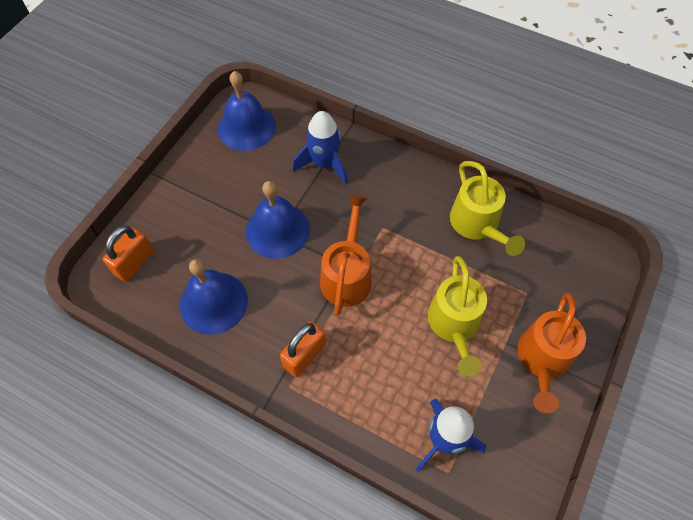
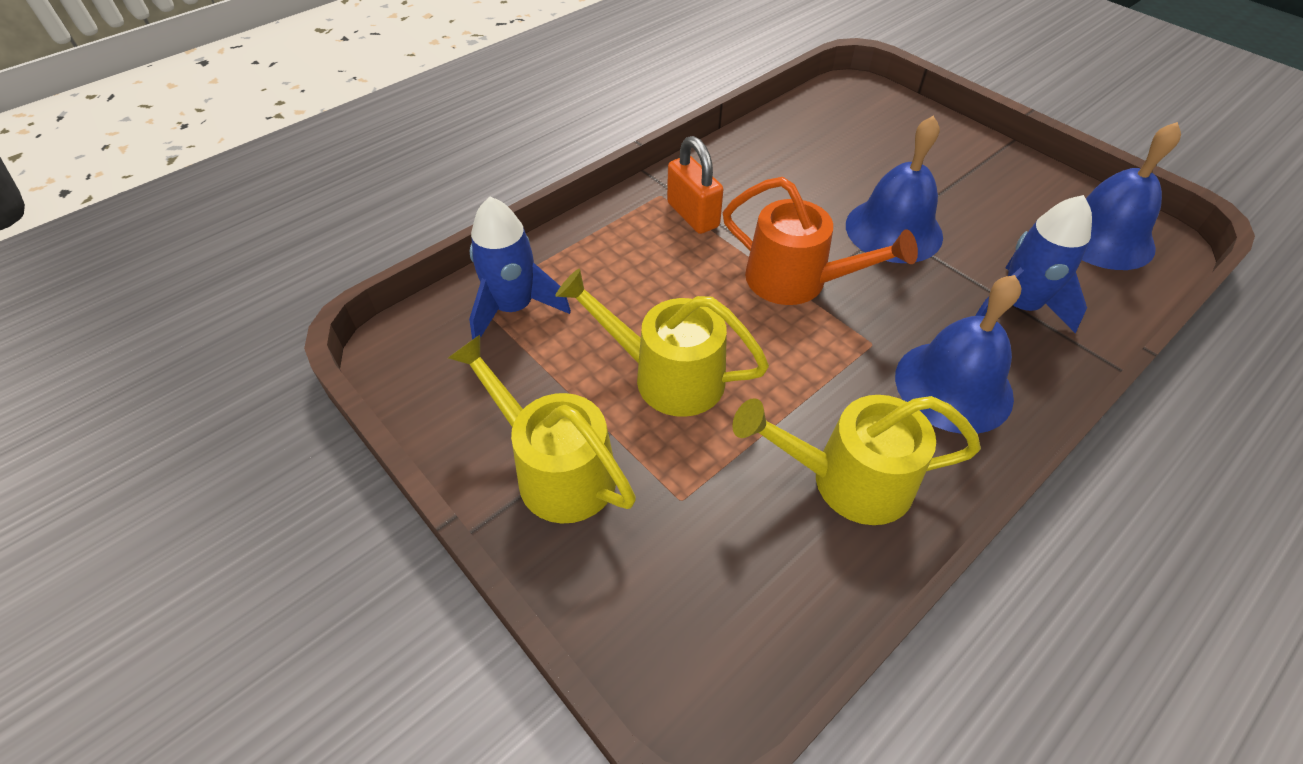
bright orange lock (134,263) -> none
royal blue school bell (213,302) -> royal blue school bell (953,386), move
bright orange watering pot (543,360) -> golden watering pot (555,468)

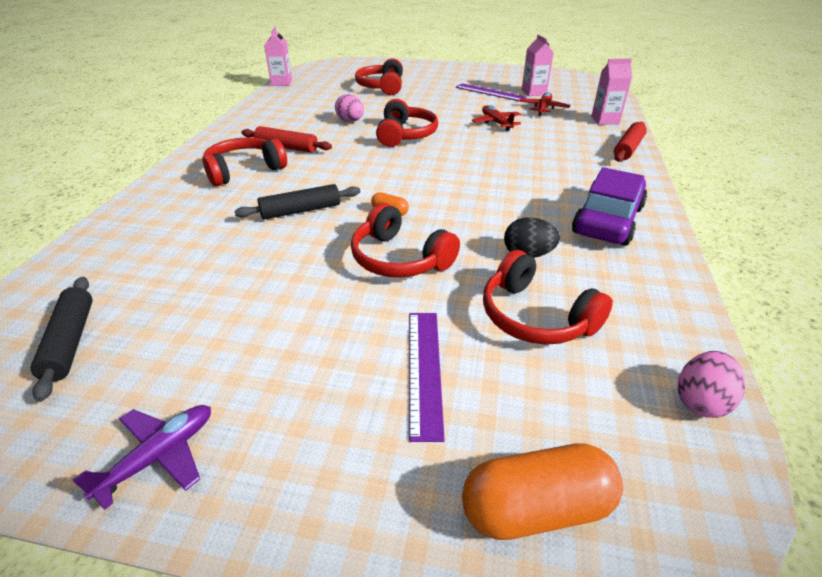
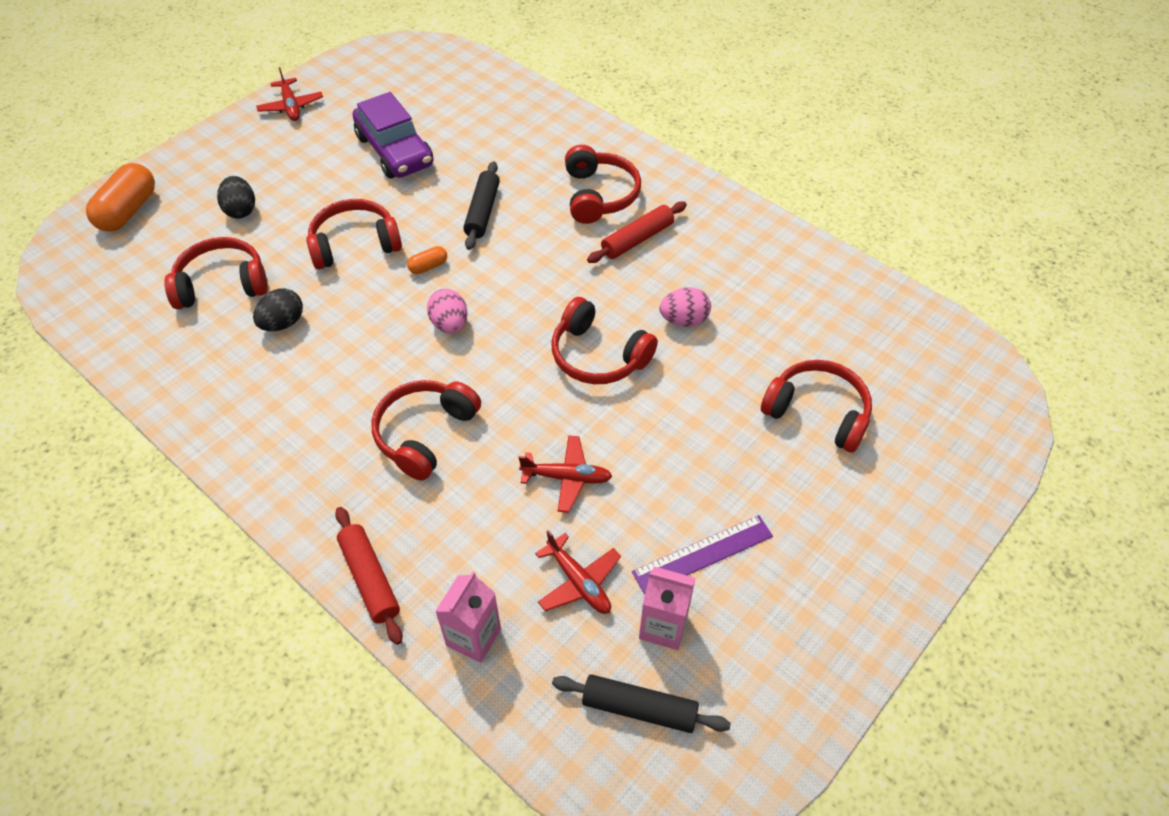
pink milk carton (281,83) -> none
none -> scarlet headphones (425,434)
black rolling pin (70,342) -> black rolling pin (639,708), move
purple toy car (607,220) -> purple toy car (395,151), move
pink egg (701,401) -> pink egg (450,324), move
purple measuring stick (424,370) -> black egg (241,210)
purple plane (159,456) -> scarlet plane (291,106)

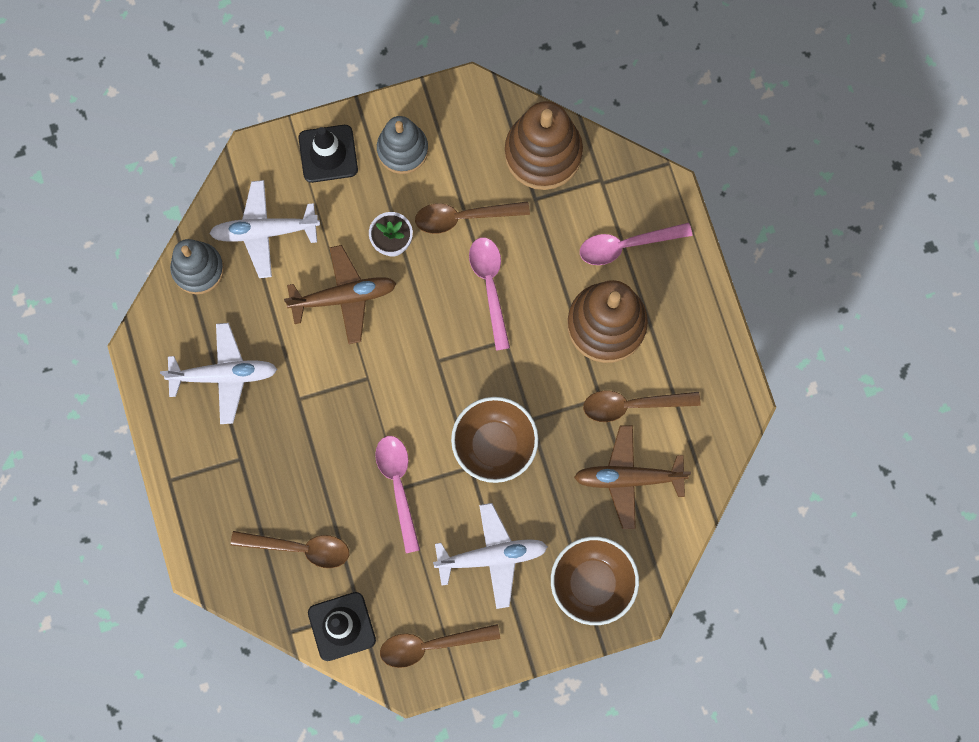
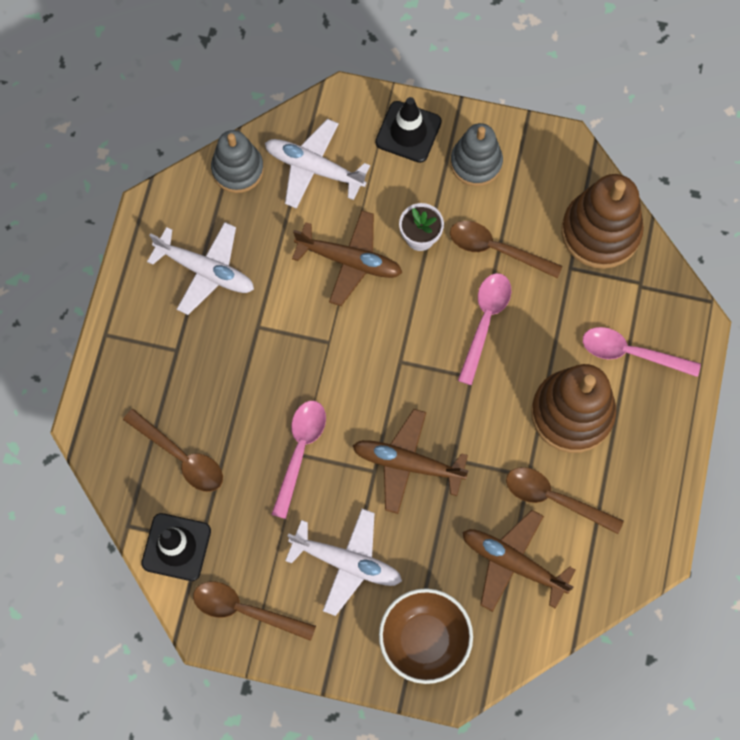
russet bowl (494,445) -> russet plane (407,464)

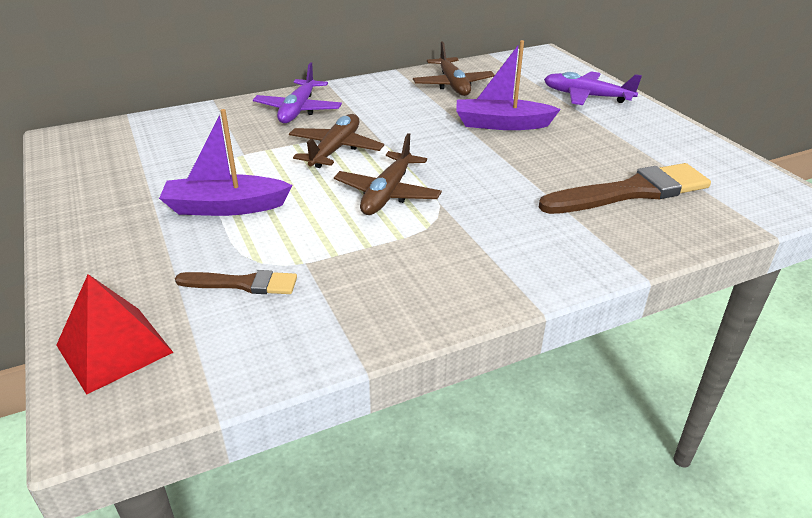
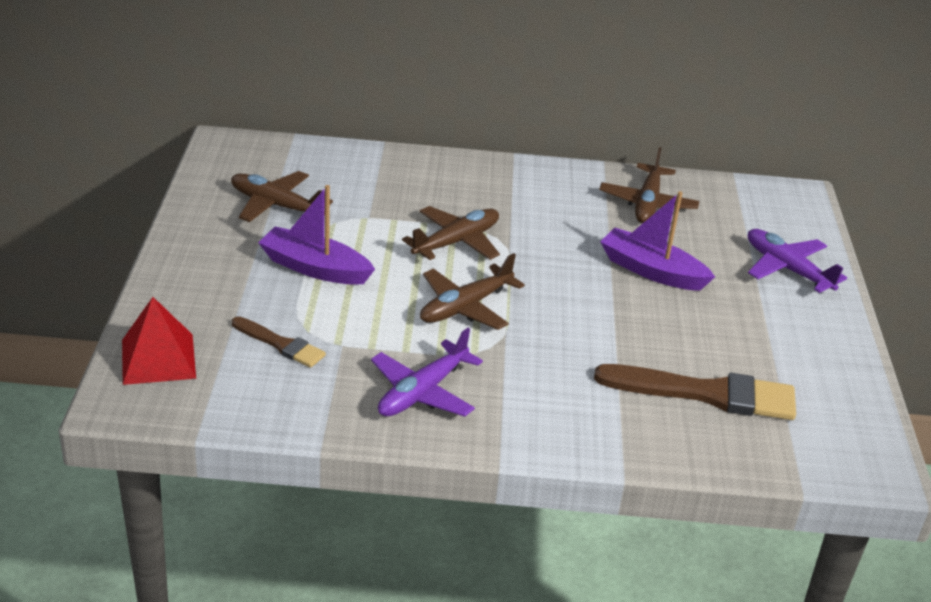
none -> russet plane (276,205)
purple plane (298,110) -> purple plane (422,392), move

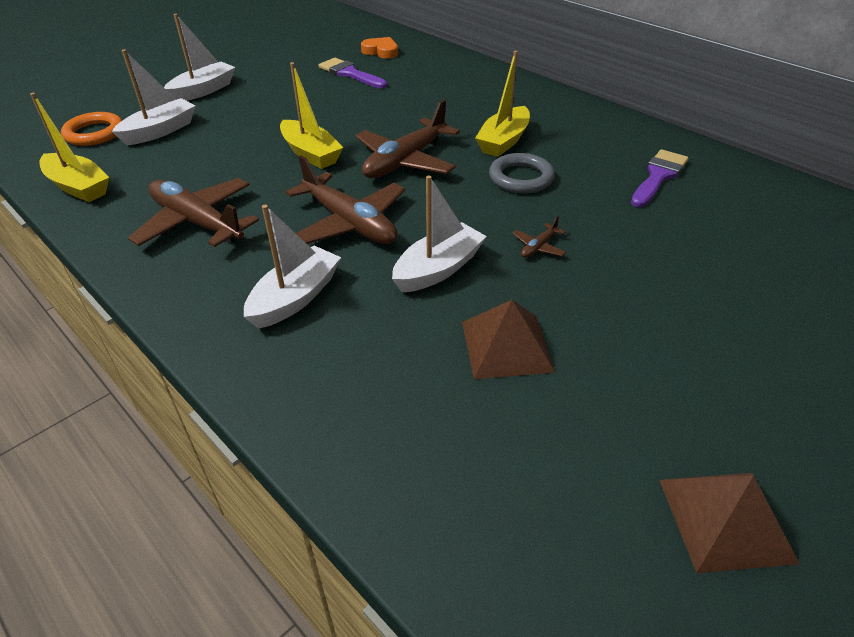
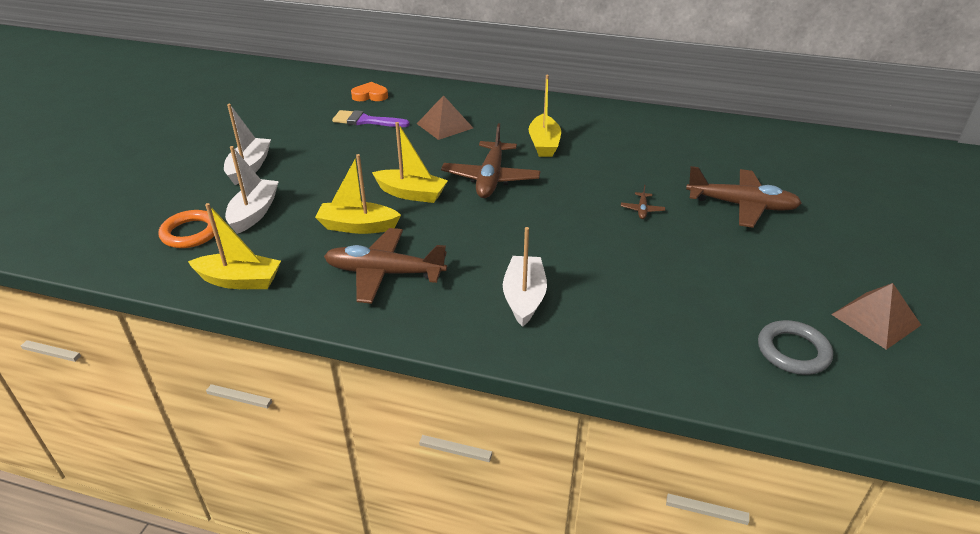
snow-white sailboat (438,269) -> none
purple paintbrush (658,176) -> none
none -> golden sailboat (357,226)
russet plane (350,223) -> russet plane (742,206), move
russet pyramid (506,346) -> russet pyramid (444,125), move
gray ring (521,178) -> gray ring (793,351), move

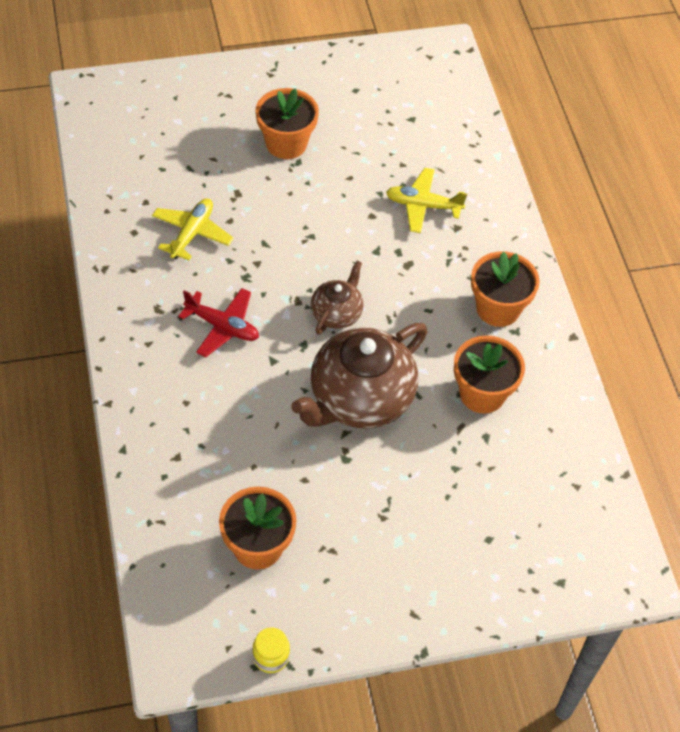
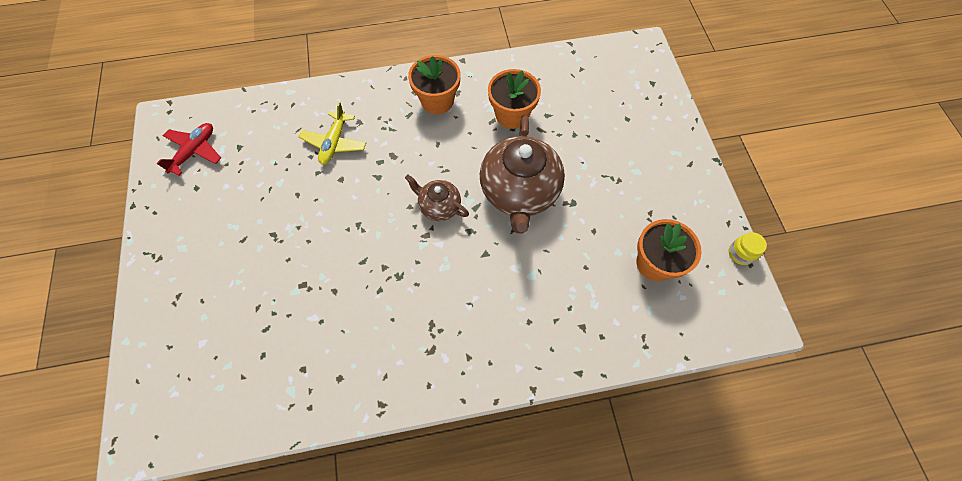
golden plane (192,233) -> none
bright orange plant pot (286,144) -> none
scarlet plane (222,326) -> scarlet plane (194,151), move
russet china teapot (359,399) -> russet china teapot (519,192), 45 degrees clockwise

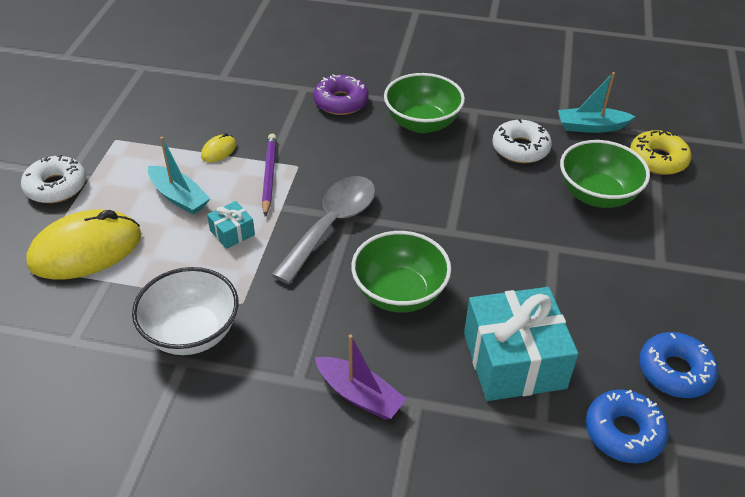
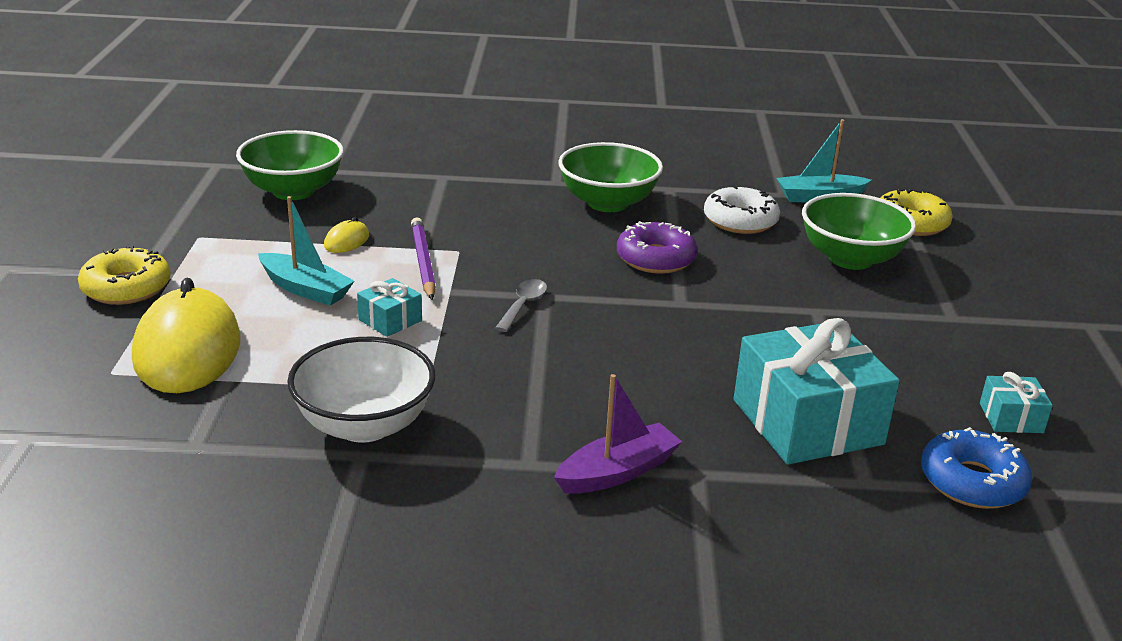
purple doughnut (341,102) -> purple doughnut (655,259), move
leaf-green bowl (399,293) -> leaf-green bowl (293,191), move
royal blue doughnut (675,371) -> turquoise present (1011,418)
snow-white doughnut (56,187) -> golden doughnut (126,288)
golden computer mouse (86,250) -> golden computer mouse (187,350), 60 degrees counterclockwise
purple sailboat (359,395) -> purple sailboat (617,472), 60 degrees counterclockwise
gray spoon (332,225) -> gray spoon (523,305), x0.46

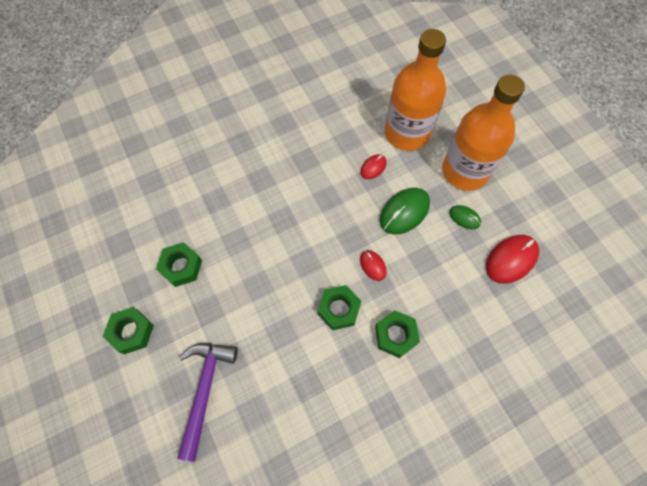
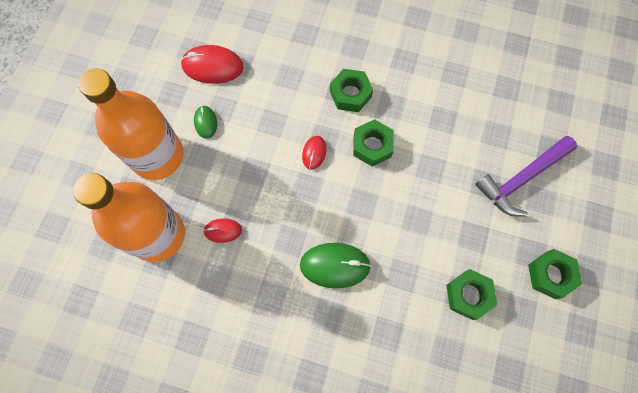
leaf-green computer mouse (404,212) -> leaf-green computer mouse (335,265), move

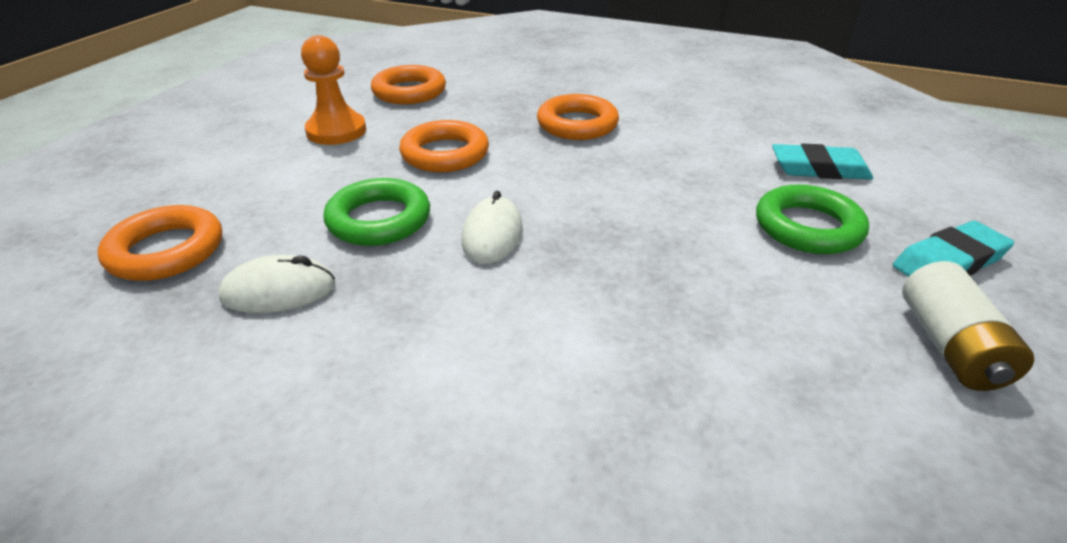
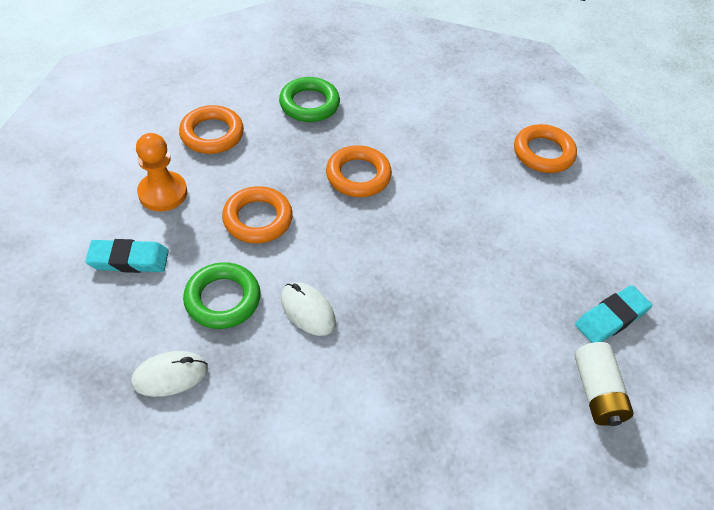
bright orange ring (166,251) -> bright orange ring (543,153), move
leaf-green ring (808,227) -> leaf-green ring (309,104), move
turquoise pencil eraser (819,169) -> turquoise pencil eraser (129,260), move
snow-white computer mouse (492,235) -> snow-white computer mouse (308,310), 45 degrees counterclockwise

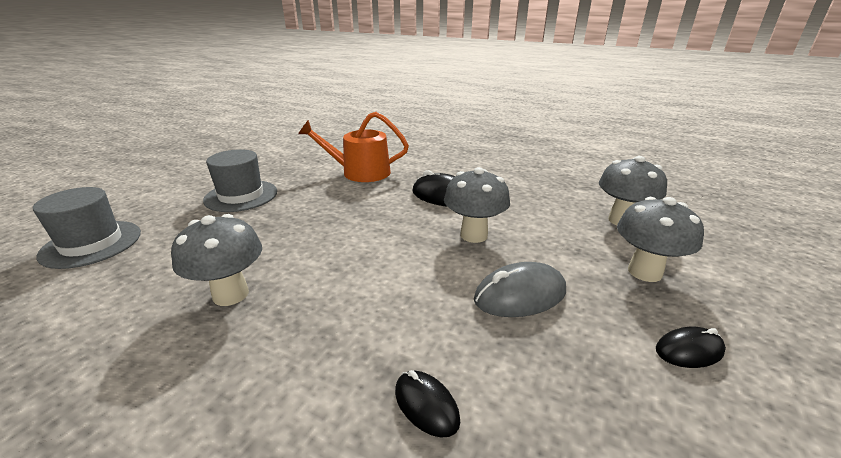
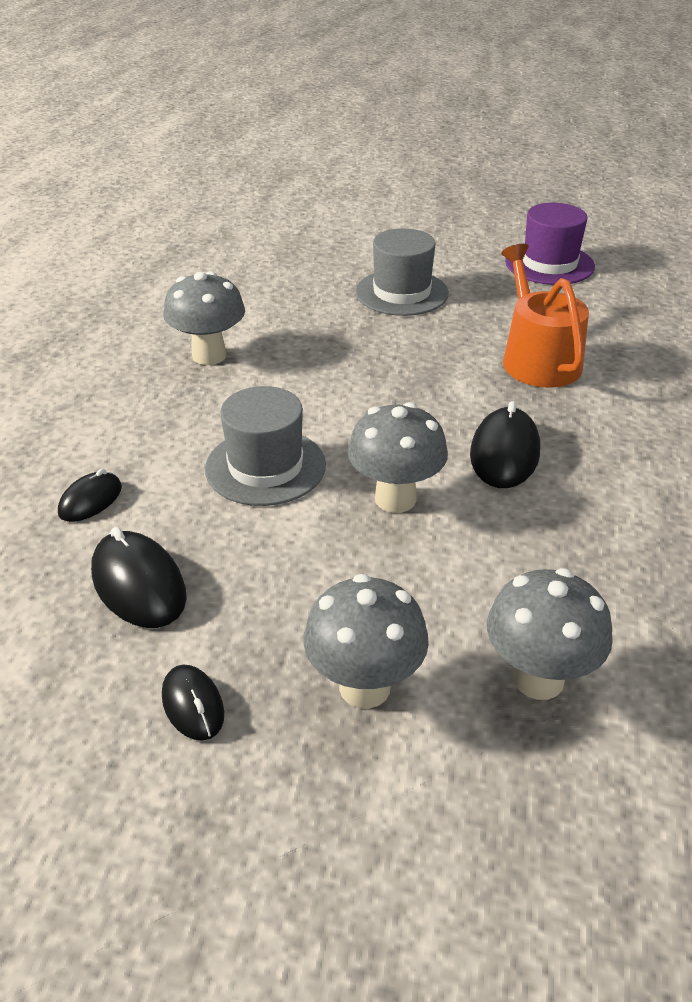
gray computer mouse (520,295) -> none
none -> black computer mouse (139,584)
none -> purple tall hat (549,264)
gray tall hat (91,244) -> gray tall hat (265,467), move

